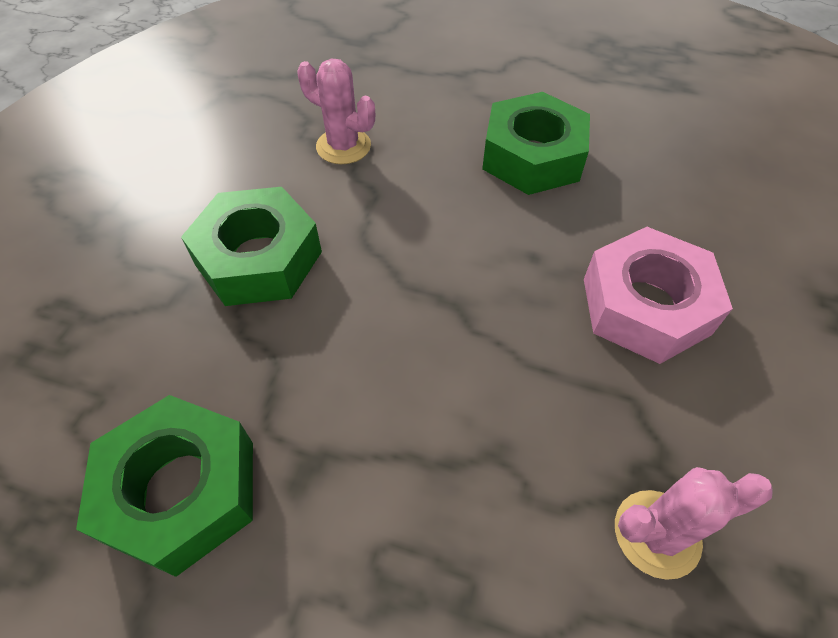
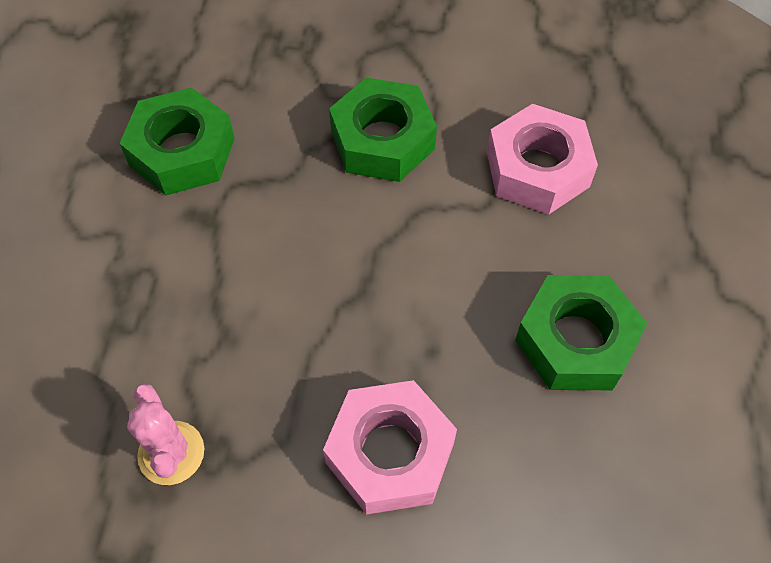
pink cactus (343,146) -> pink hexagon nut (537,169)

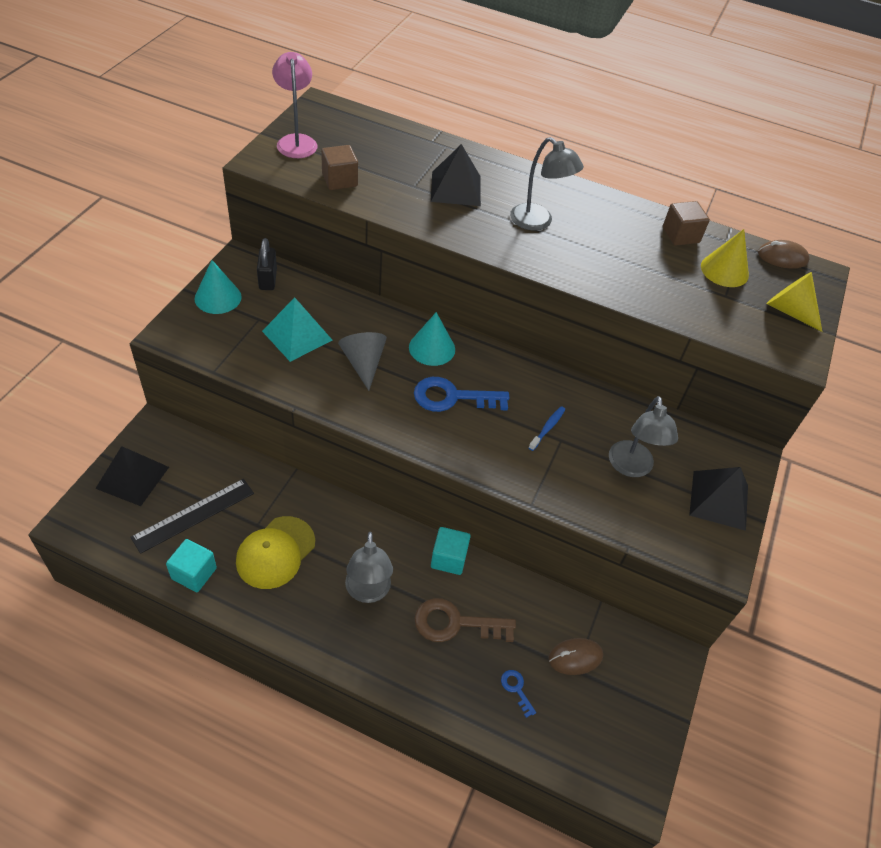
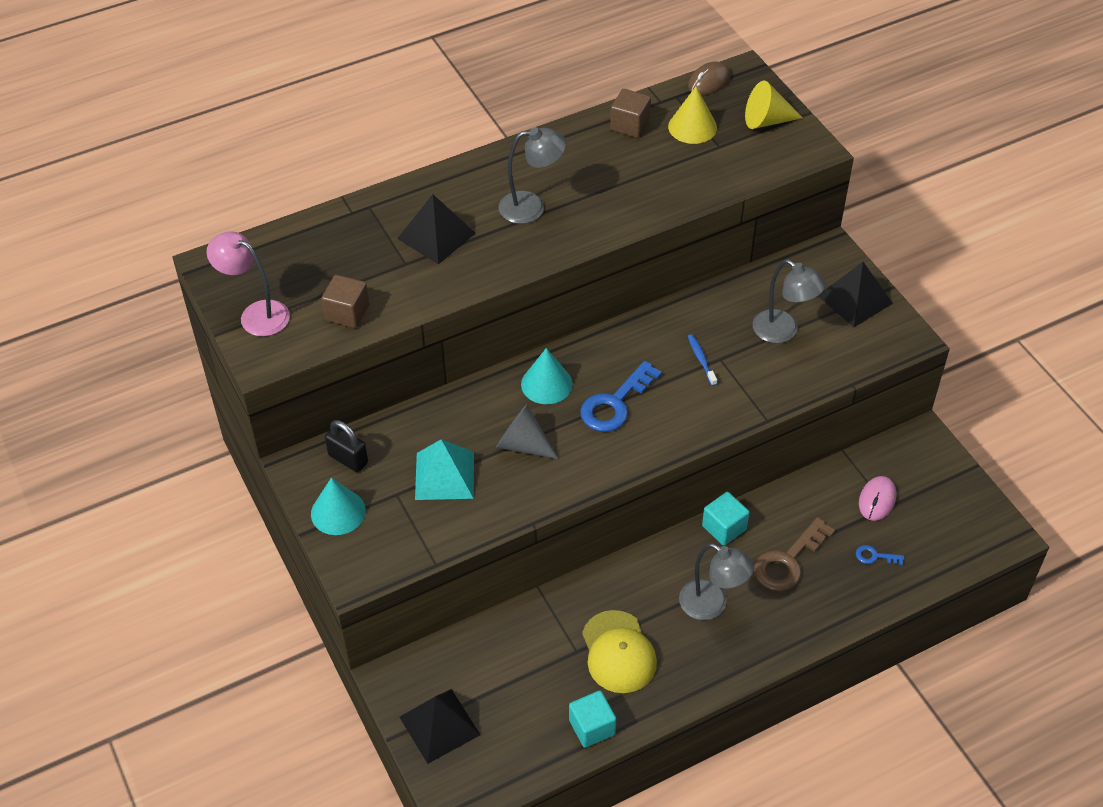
black measuring stick (193,515) -> none
russet computer mouse (575,657) -> pink computer mouse (877,500)

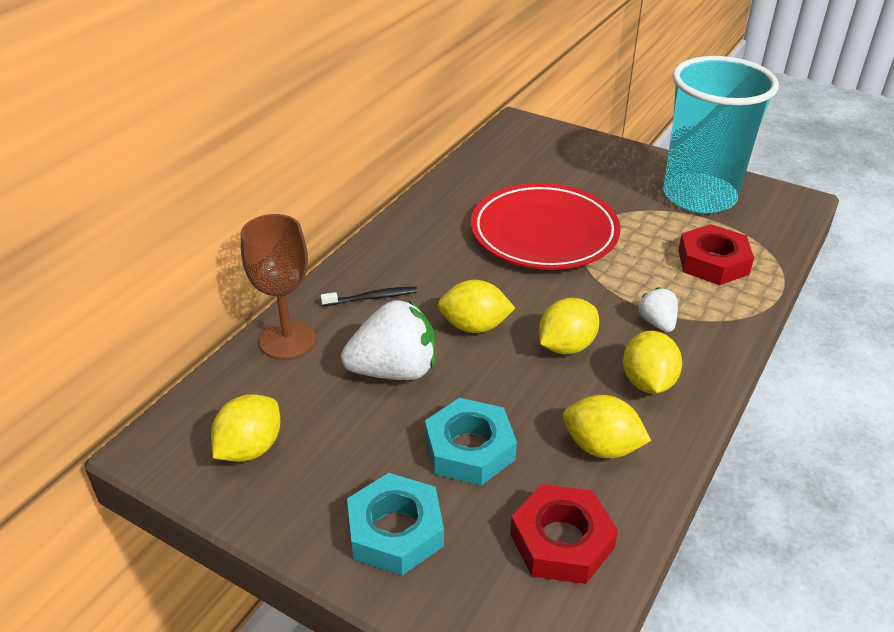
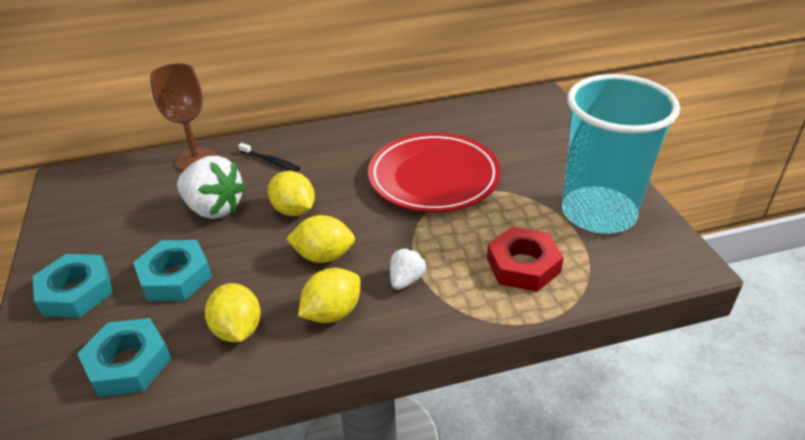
golden citrus fruit (250,448) -> none
scarlet hexagon nut (561,541) -> turquoise hexagon nut (128,363)

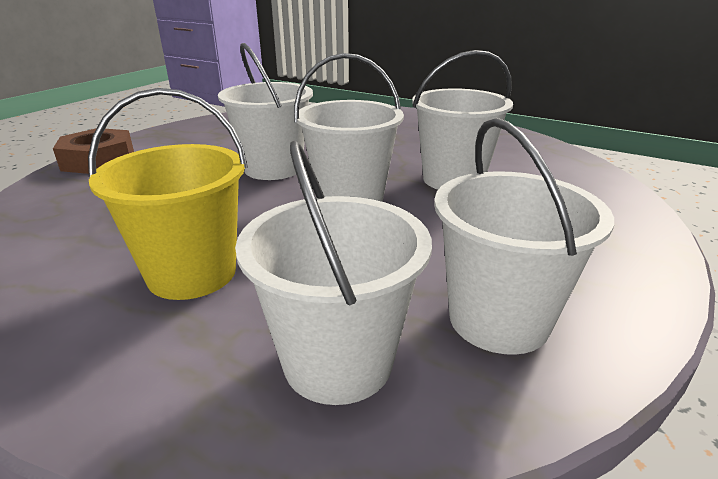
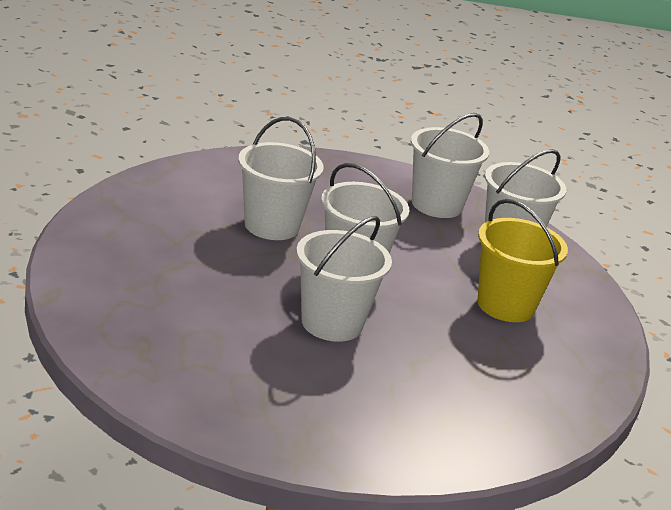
russet hexagon nut (99,160) -> none

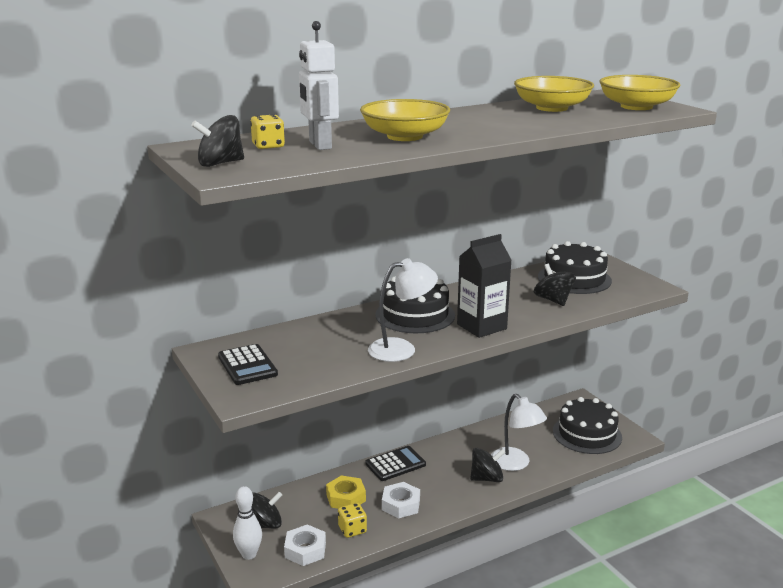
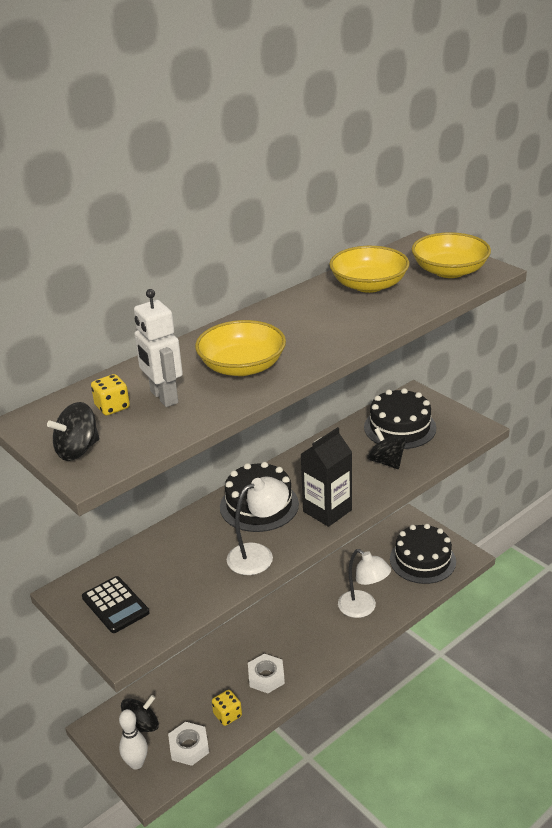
golden hexagon nut (346,497) -> none
black pocket calculator (395,464) -> none
black toy top (486,478) -> none

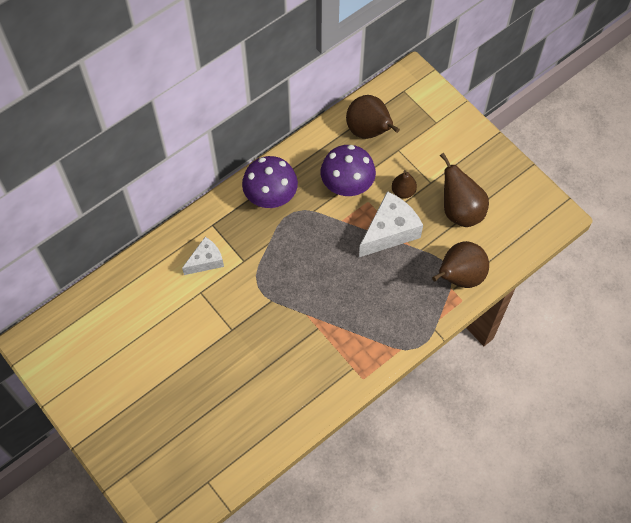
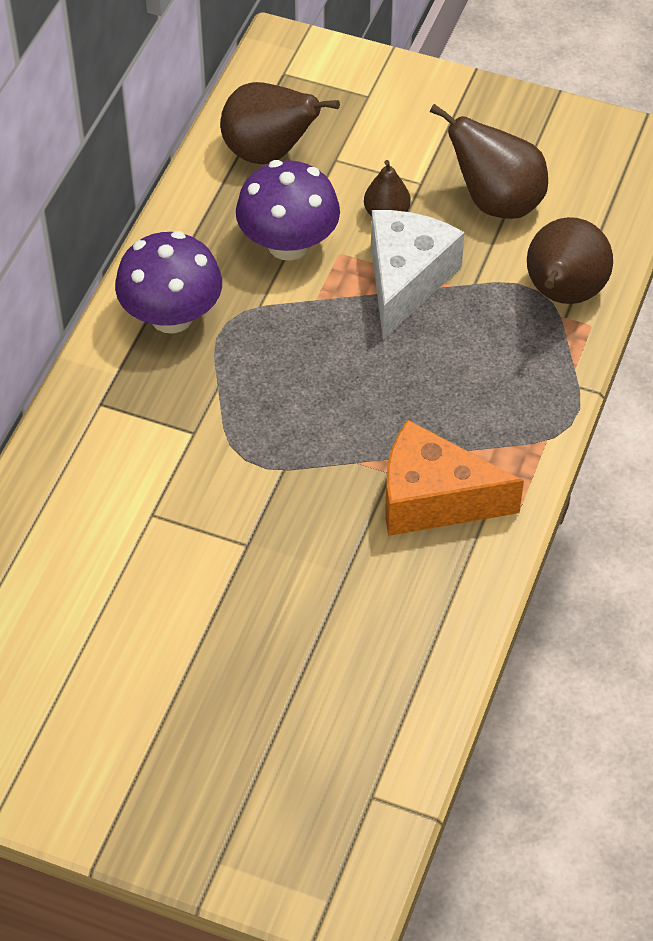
snow-white cheese (206,261) -> none
none -> bright orange cheese (433,499)

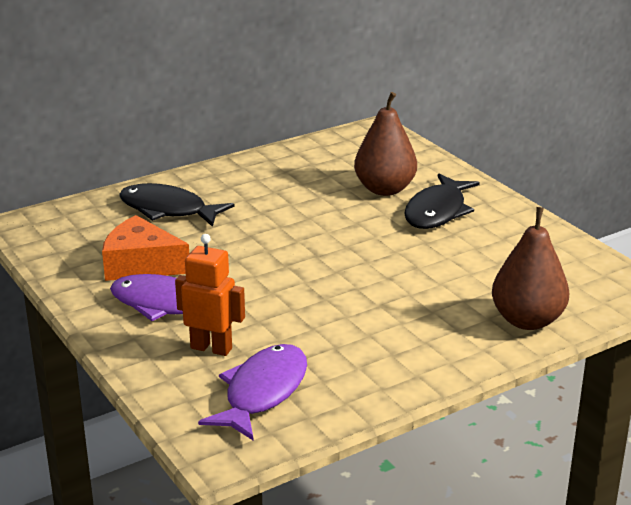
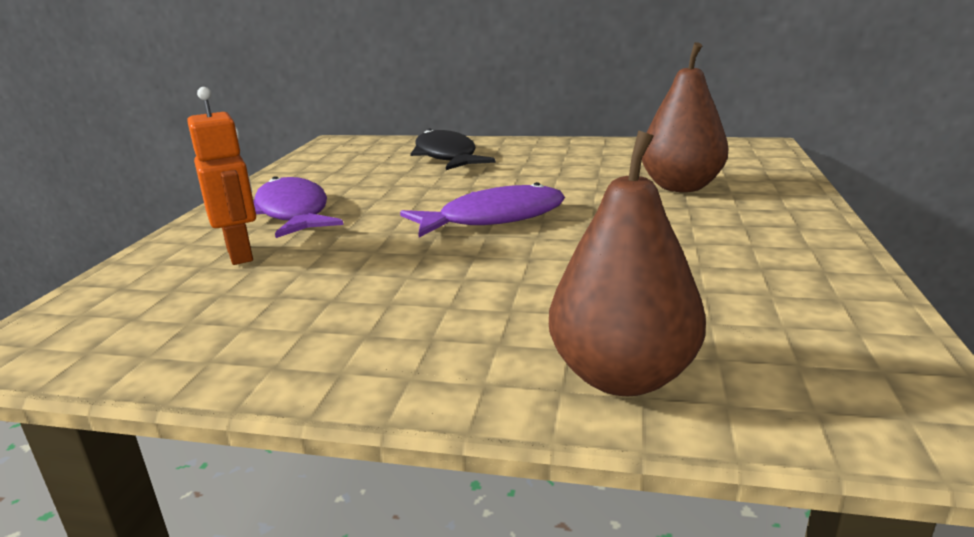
bright orange cheese (141,265) -> none
black toy fish (437,211) -> none
purple toy fish (262,392) -> purple toy fish (494,218), move

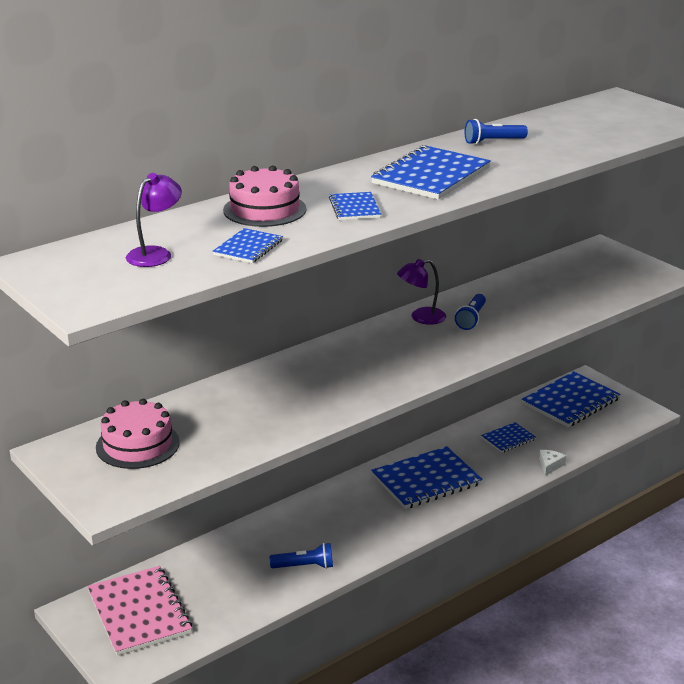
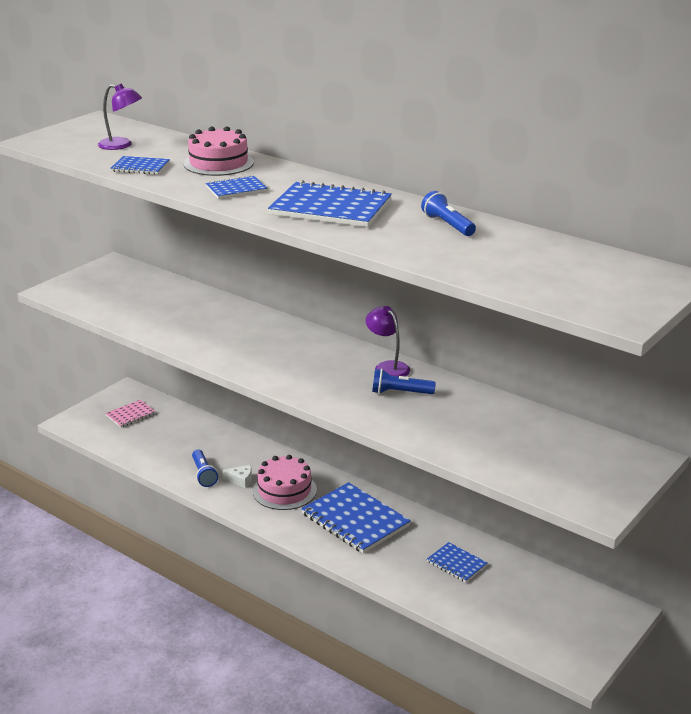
royal blue exercise book (570,402) -> none
pink gateau (137,445) -> pink gateau (284,490), move
snow-white cheese (550,465) -> snow-white cheese (241,480), move
pink exercise book (139,612) -> pink exercise book (130,415), x0.52

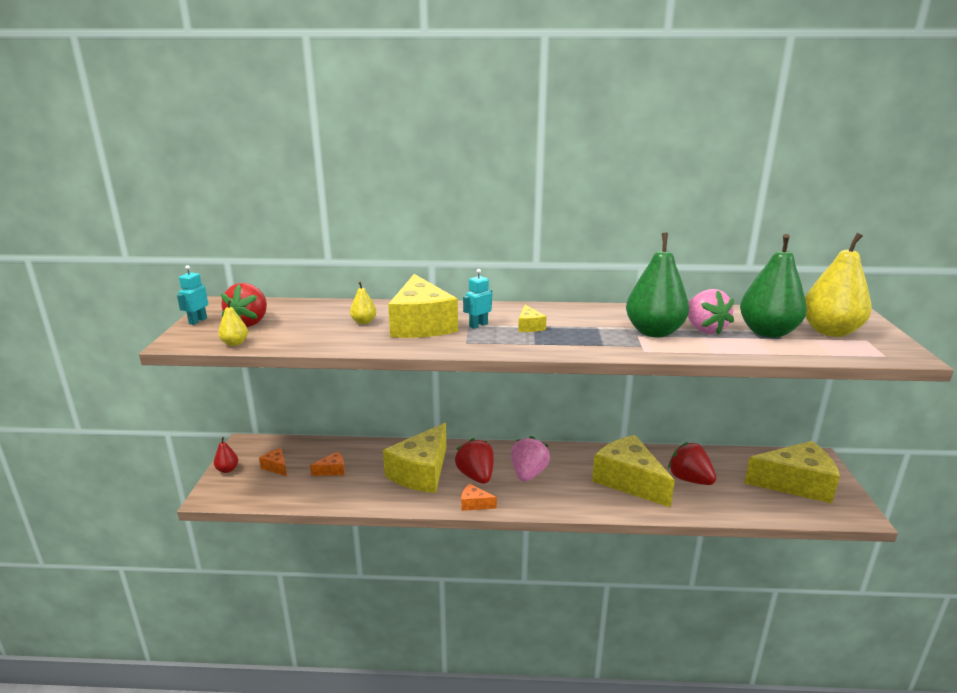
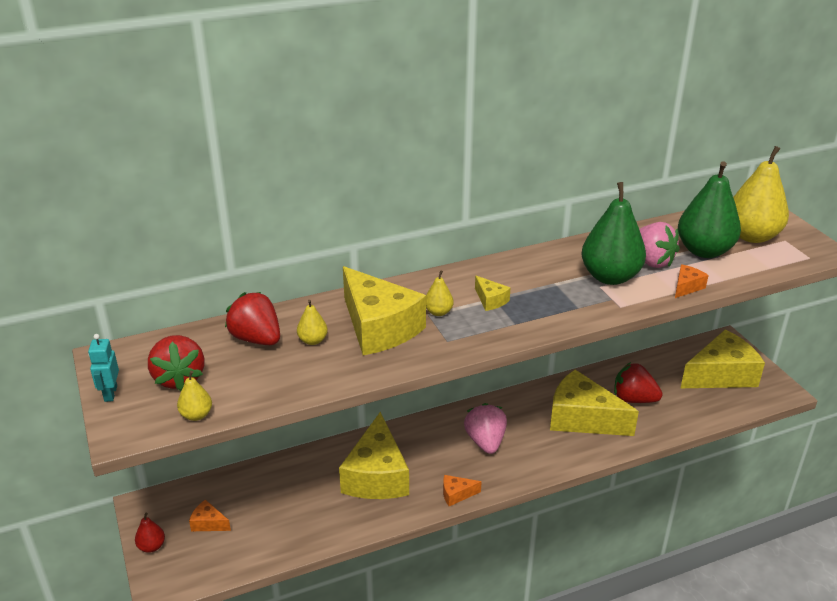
bright orange cheese (332,470) -> bright orange cheese (686,287), move
scarlet toy strawberry (476,476) -> scarlet toy strawberry (256,339), move
turquoise robot (478,325) -> golden pear (438,312)

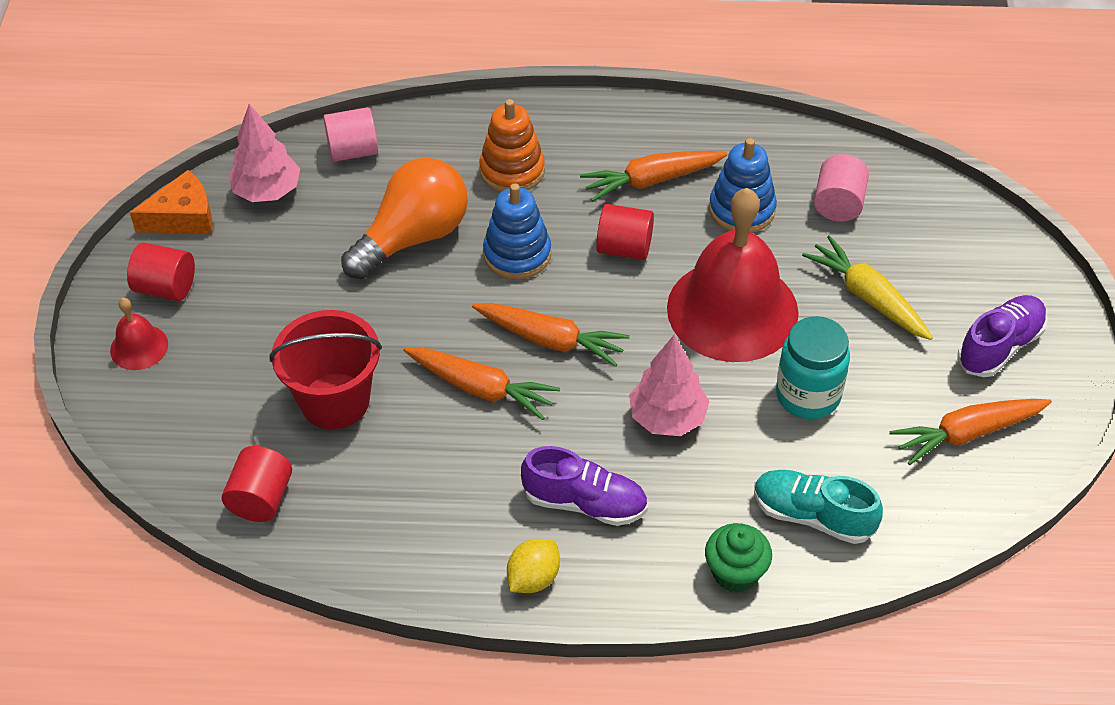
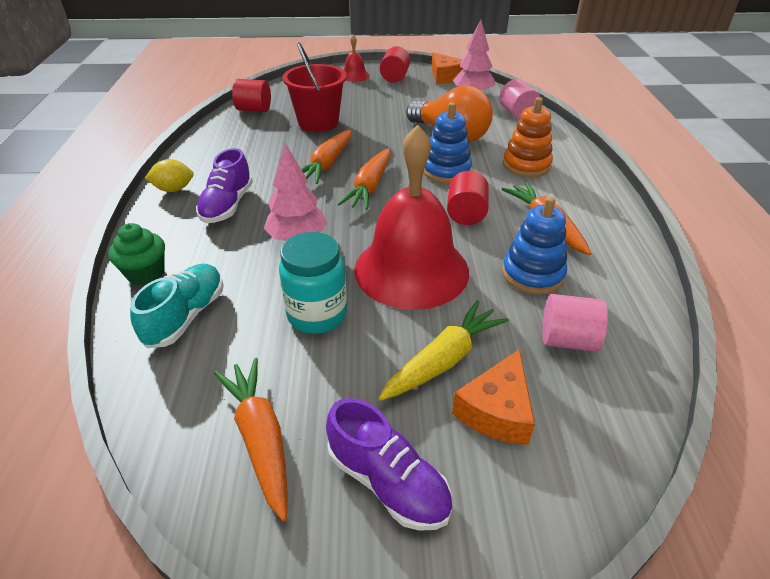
none -> bright orange cheese (496,410)
golden citrus fruit (533,578) -> golden citrus fruit (174,189), 45 degrees counterclockwise

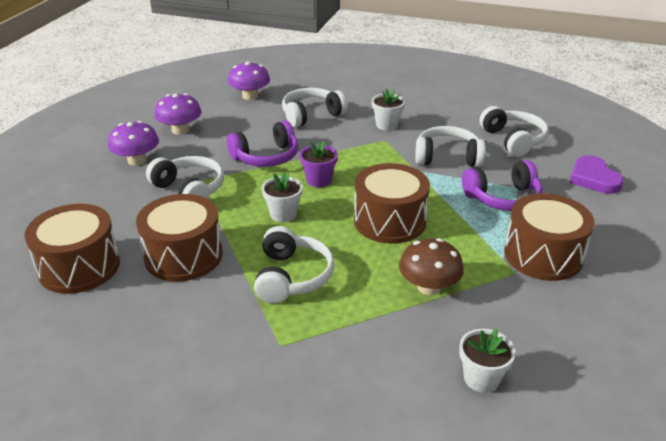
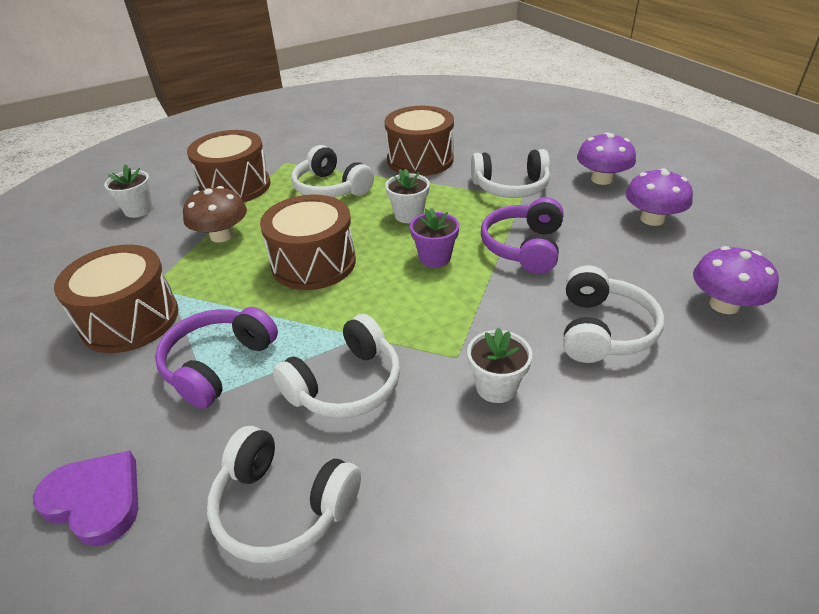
russet snare drum (79,267) -> russet snare drum (235,186), move

